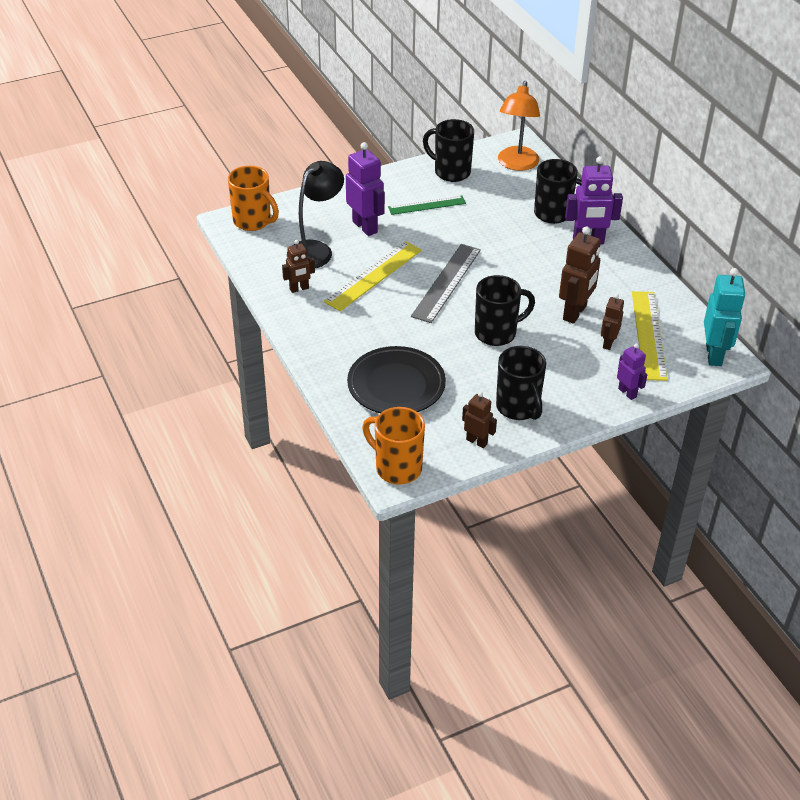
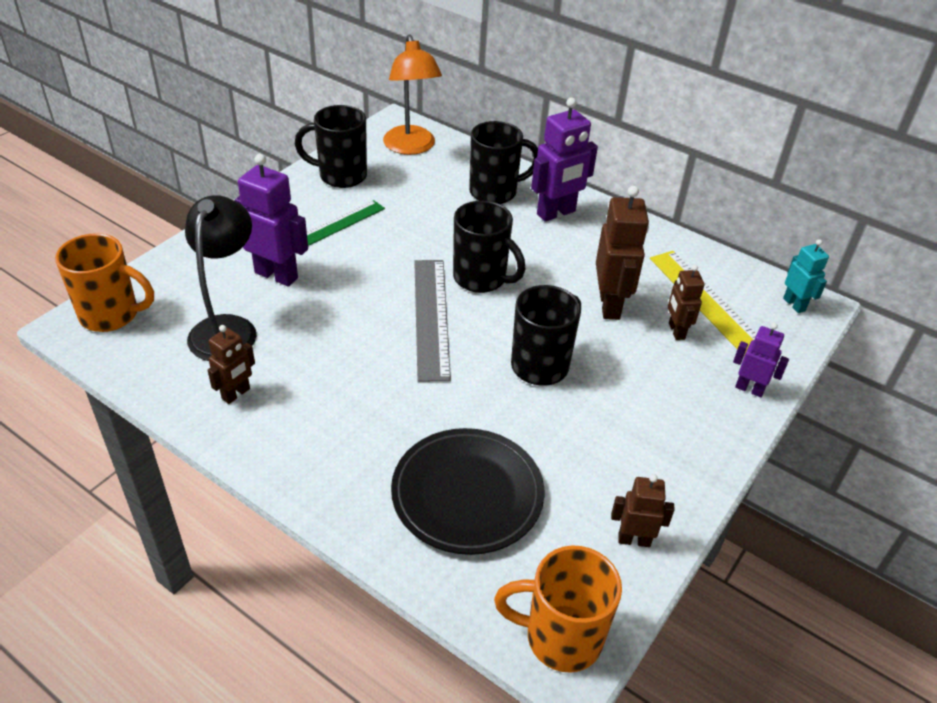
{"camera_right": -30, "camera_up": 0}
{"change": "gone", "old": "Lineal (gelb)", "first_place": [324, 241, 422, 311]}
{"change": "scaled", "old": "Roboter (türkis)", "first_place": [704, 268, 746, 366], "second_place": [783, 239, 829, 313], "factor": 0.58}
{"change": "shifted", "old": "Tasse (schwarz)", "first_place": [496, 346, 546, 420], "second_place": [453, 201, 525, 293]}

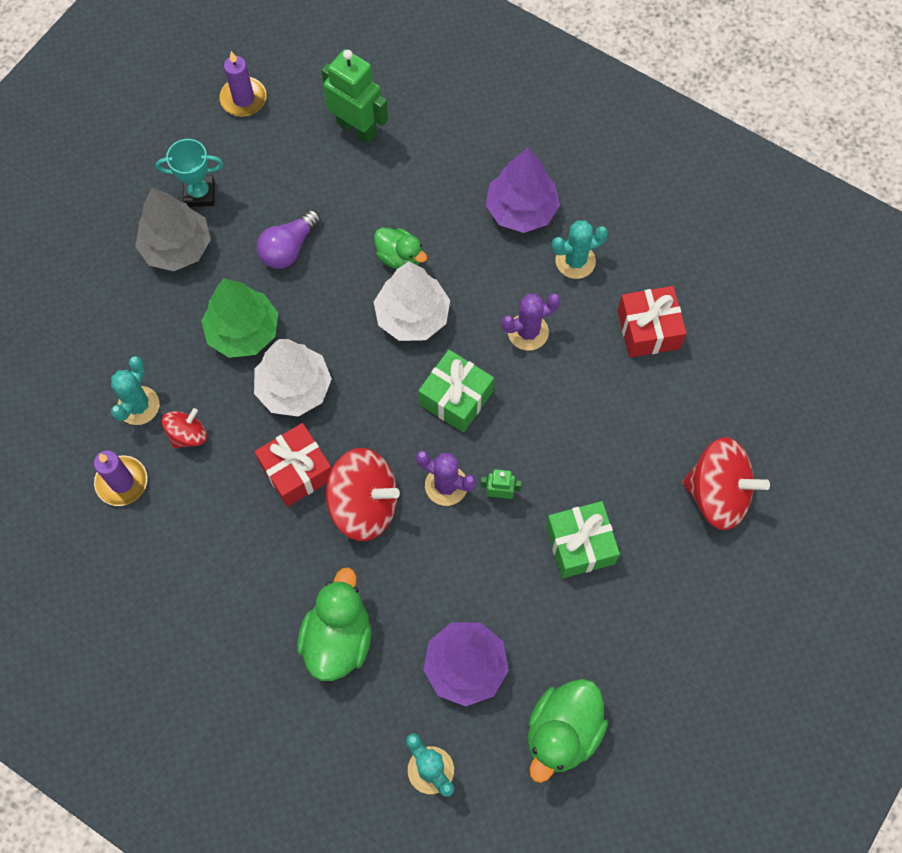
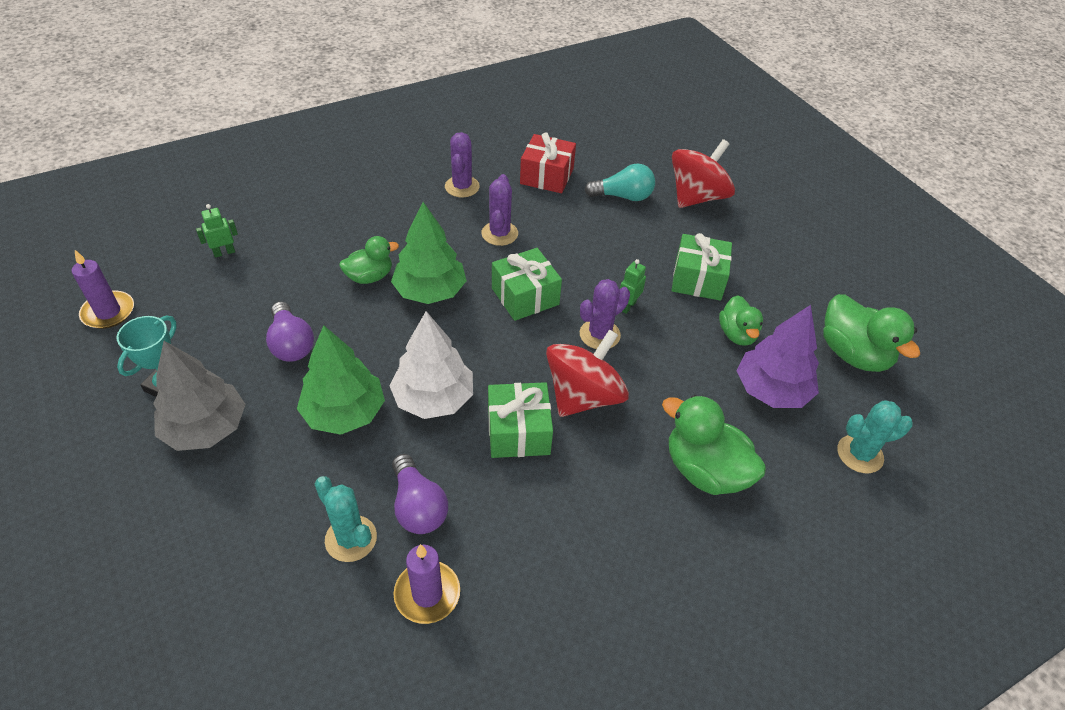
{"camera_right": -65, "camera_up": -20}
{"change": "scaled", "old": "Roboter (grün)", "first_place": [321, 49, 388, 143], "second_place": [196, 204, 238, 258], "factor": 0.49}
{"change": "gone", "old": "Baum (lila)", "first_place": [486, 148, 560, 233]}
{"change": "repainted", "old": "Kaktus (türkis)", "new": "Kaktus (lila)", "first_place": [552, 220, 608, 279], "second_place": [445, 132, 480, 197]}
{"change": "repainted", "old": "Baum (weiß)", "new": "Baum (grün)", "first_place": [374, 262, 450, 341], "second_place": [391, 202, 467, 304]}
{"change": "swapped", "old": "Kreisel (rot)", "new": "Glühbirne (lila)", "first_place": [162, 408, 207, 449], "second_place": [392, 454, 448, 534]}
{"change": "repainted", "old": "Geschenk (rot)", "new": "Geschenk (grün)", "first_place": [254, 423, 332, 507], "second_place": [488, 382, 553, 458]}
{"change": "new", "new": "Glühbirne (türkis)", "second_place": [585, 164, 655, 201]}
{"change": "new", "new": "Ente (grün)", "second_place": [719, 295, 763, 346]}

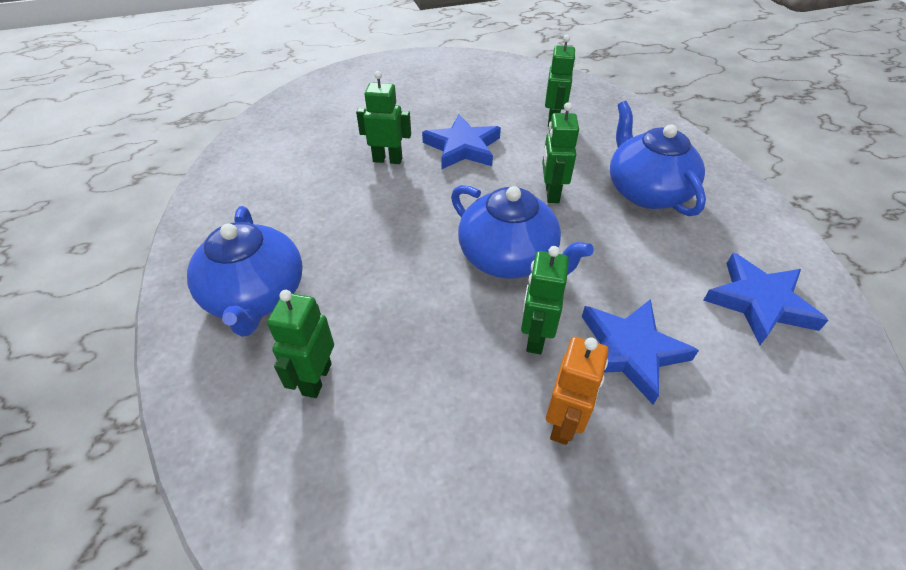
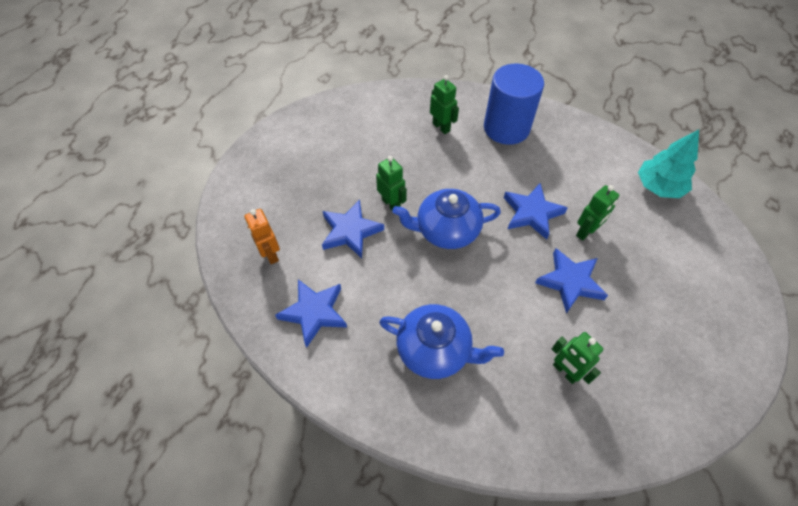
{"camera_right": 130, "camera_up": 10}
{"change": "gone", "old": "Roboter (grün)", "first_place": [542, 102, 579, 203]}
{"change": "swapped", "old": "Teekanne (blau)", "new": "Vollzylinder (blau)", "first_place": [187, 206, 303, 337], "second_place": [484, 64, 544, 145]}
{"change": "shifted", "old": "Roboter (orange)", "first_place": [546, 337, 609, 445], "second_place": [244, 209, 280, 264]}
{"change": "new", "new": "Baum (türkis)", "second_place": [638, 130, 699, 198]}
{"change": "new", "new": "Stern (blau)", "second_place": [504, 183, 568, 240]}

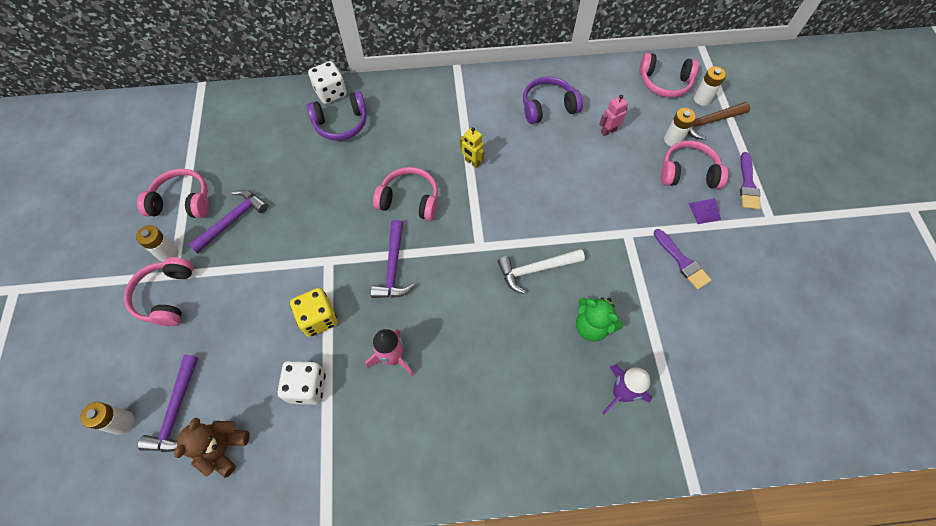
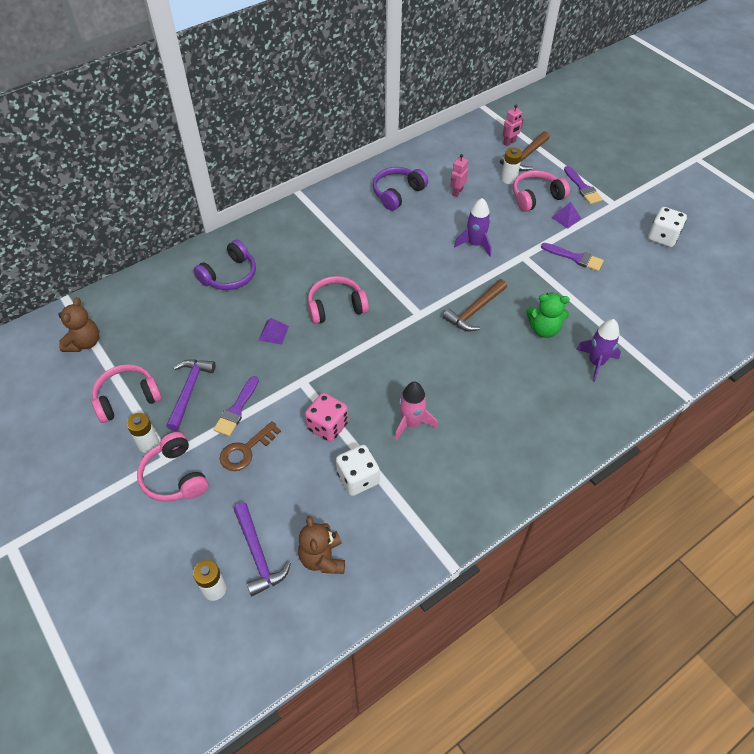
{"camera_right": -30, "camera_up": -10}
{"change": "gone", "old": "Kopfhörer (rosa)", "first_place": [639, 53, 699, 97]}
{"change": "shifted", "old": "Spielwürfel (weiß)", "first_place": [308, 61, 347, 104], "second_place": [648, 207, 687, 247]}
{"change": "swapped", "old": "Batterie (weiß)", "new": "Roboter (rosa)", "first_place": [694, 66, 726, 106], "second_place": [503, 104, 524, 146]}
{"change": "gone", "old": "Roboter (gelb)", "first_place": [460, 127, 484, 168]}
{"change": "gone", "old": "Hammer (lila)", "first_place": [371, 220, 415, 298]}
{"change": "repainted", "old": "Hammer (weiß)", "new": "Hammer (braun)", "first_place": [498, 249, 585, 294], "second_place": [443, 279, 507, 331]}
{"change": "repainted", "old": "Spielwürfel (gelb)", "new": "Spielwürfel (rosa)", "first_place": [290, 288, 338, 337], "second_place": [305, 393, 349, 442]}
{"change": "new", "new": "Rakete (lila)", "second_place": [454, 198, 491, 256]}
{"change": "new", "new": "Teddybär (braun)", "second_place": [58, 297, 99, 352]}
{"change": "new", "new": "Pyramide (lila)", "second_place": [259, 318, 289, 345]}
{"change": "new", "new": "Pinsel (lila)", "second_place": [213, 376, 259, 436]}
{"change": "new", "new": "Schlüssel (braun)", "second_place": [220, 421, 281, 471]}

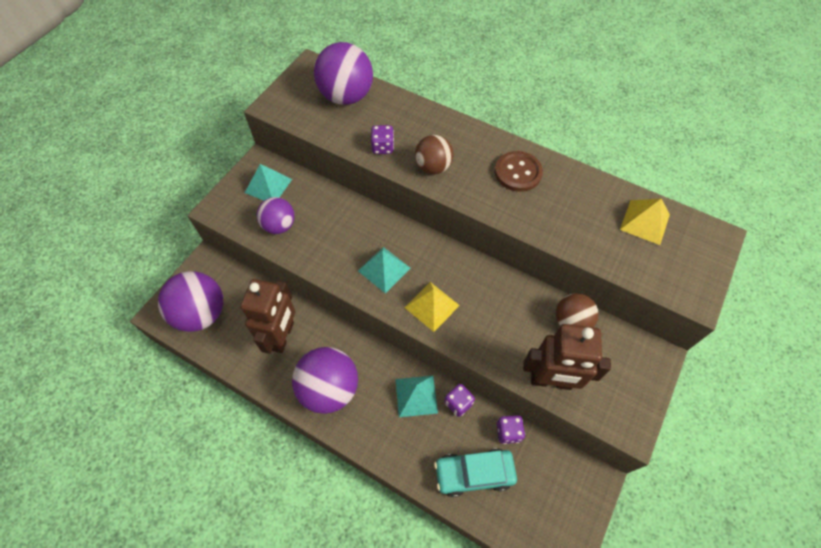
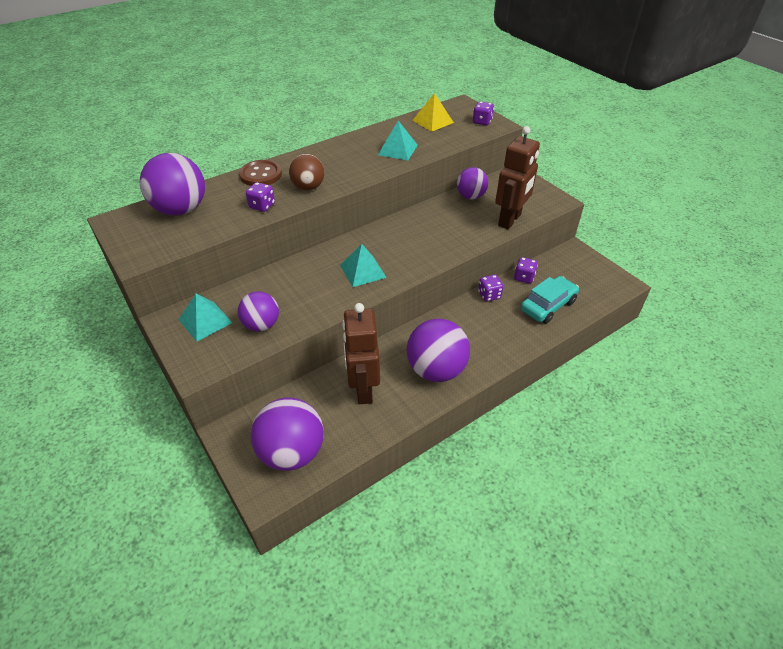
{"camera_right": -65, "camera_up": -15}
{"change": "shifted", "old": "Knopf (braun)", "first_place": [495, 151, 543, 192], "second_place": [239, 160, 282, 186]}
{"change": "rotated", "old": "Roboter (braun)", "first_place": [240, 279, 295, 354], "second_place": [342, 303, 380, 404], "degrees": -135}
{"change": "gone", "old": "Pyramide (gelb)", "first_place": [404, 282, 460, 332]}
{"change": "repainted", "old": "Ball (braun)", "new": "Ball (lila)", "first_place": [556, 293, 599, 327], "second_place": [457, 167, 488, 199]}
{"change": "shifted", "old": "Pyramide (türkis)", "first_place": [395, 376, 438, 417], "second_place": [378, 121, 418, 161]}
{"change": "rotated", "old": "Auto (türkis)", "first_place": [434, 448, 517, 497], "second_place": [521, 276, 579, 324], "degrees": -150}
{"change": "new", "new": "Spielwürfel (lila)", "second_place": [473, 101, 494, 125]}

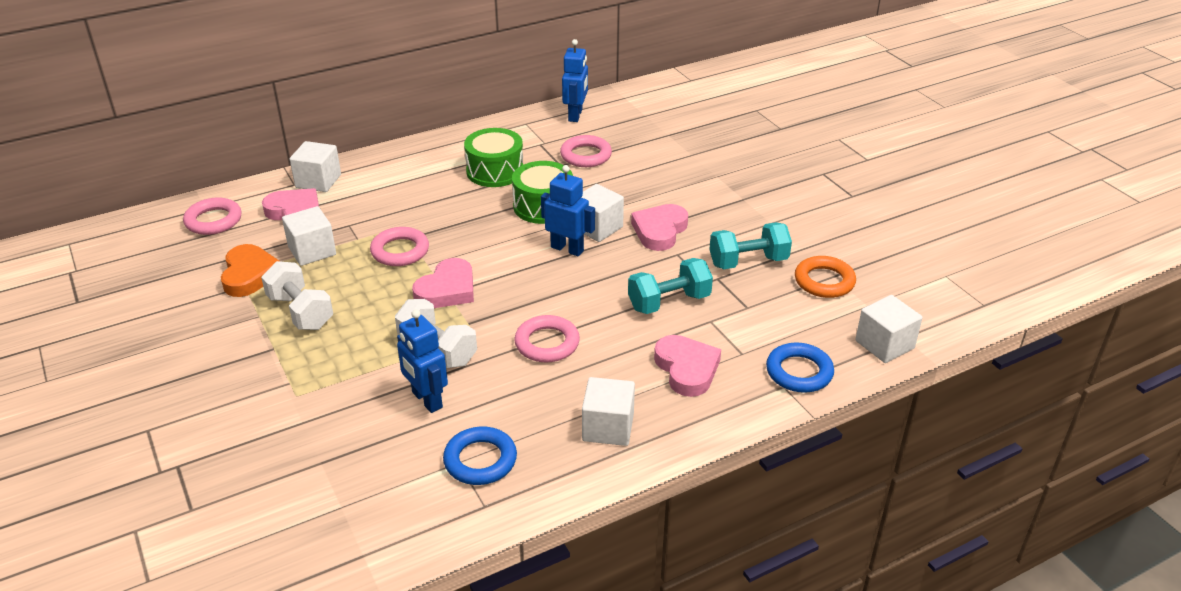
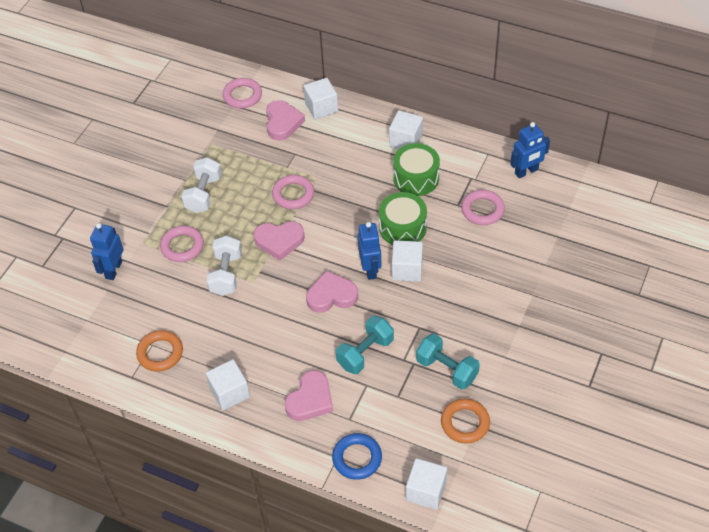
{"camera_right": 55, "camera_up": 15}
{"change": "shifted", "old": "Herz (rosa)", "first_place": [631, 204, 688, 251], "second_place": [306, 270, 358, 313]}
{"change": "shifted", "old": "Kubus (weiß)", "first_place": [282, 206, 336, 266], "second_place": [389, 110, 423, 149]}
{"change": "gone", "old": "Herz (orange)", "first_place": [221, 244, 281, 297]}
{"change": "rotated", "old": "Hantel (türkis)", "first_place": [628, 258, 713, 314], "second_place": [336, 316, 394, 374], "degrees": -75}
{"change": "shifted", "old": "Roboter (blau)", "first_place": [397, 310, 448, 413], "second_place": [90, 223, 124, 280]}
{"change": "shifted", "old": "Ring (rosa)", "first_place": [514, 315, 580, 362], "second_place": [160, 226, 204, 262]}
{"change": "repainted", "old": "Ring (blau)", "new": "Ring (orange)", "first_place": [443, 427, 517, 485], "second_place": [136, 330, 183, 372]}

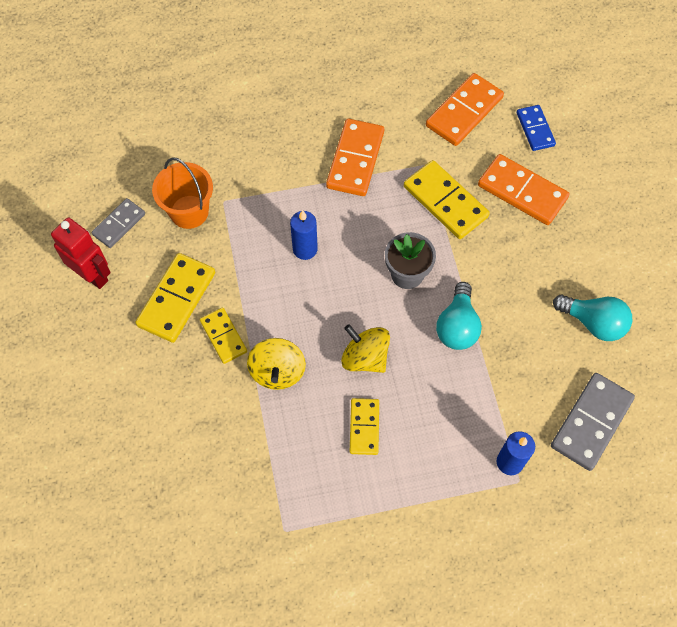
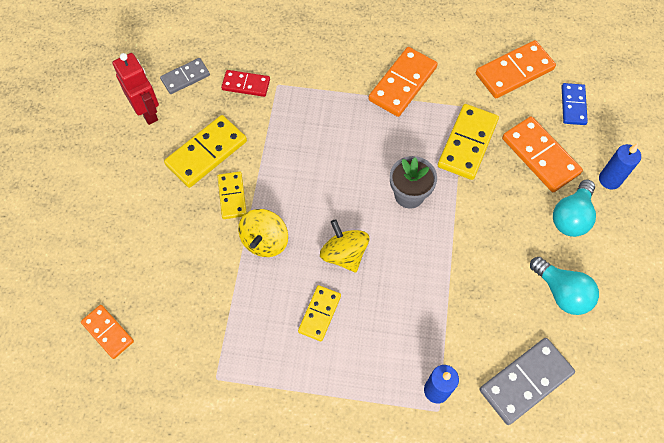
{"camera_right": 20, "camera_up": 0}
{"change": "swapped", "old": "Eimer (orange)", "new": "Dominostein (rot)", "first_place": [152, 157, 213, 229], "second_place": [221, 70, 270, 97]}
{"change": "rotated", "old": "Dominostein (gelb)", "first_place": [404, 160, 490, 239], "second_place": [438, 104, 499, 180], "degrees": 45}
{"change": "shifted", "old": "Kerze (blau)", "first_place": [290, 210, 318, 260], "second_place": [599, 143, 641, 189]}
{"change": "shifted", "old": "Glühbirne (türkis)", "first_place": [436, 282, 482, 350], "second_place": [553, 180, 596, 237]}
{"change": "new", "new": "Dominostein (orange)", "second_place": [81, 305, 134, 359]}

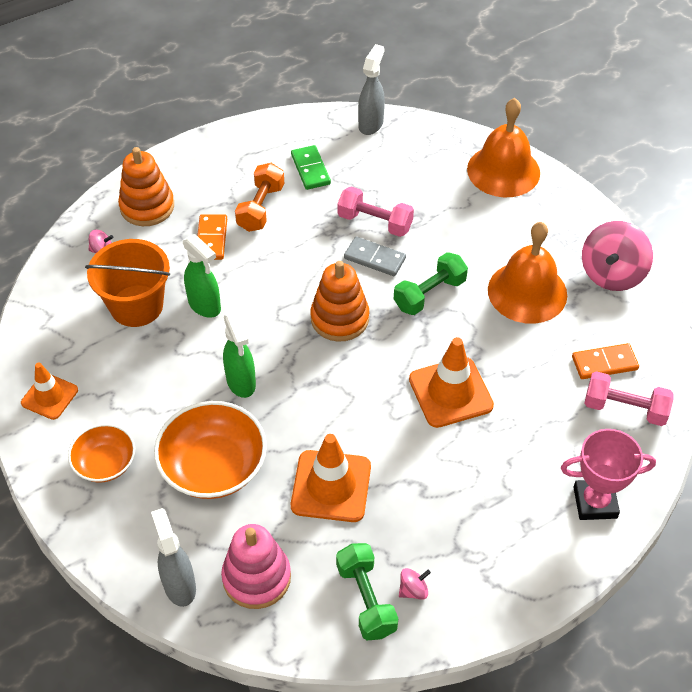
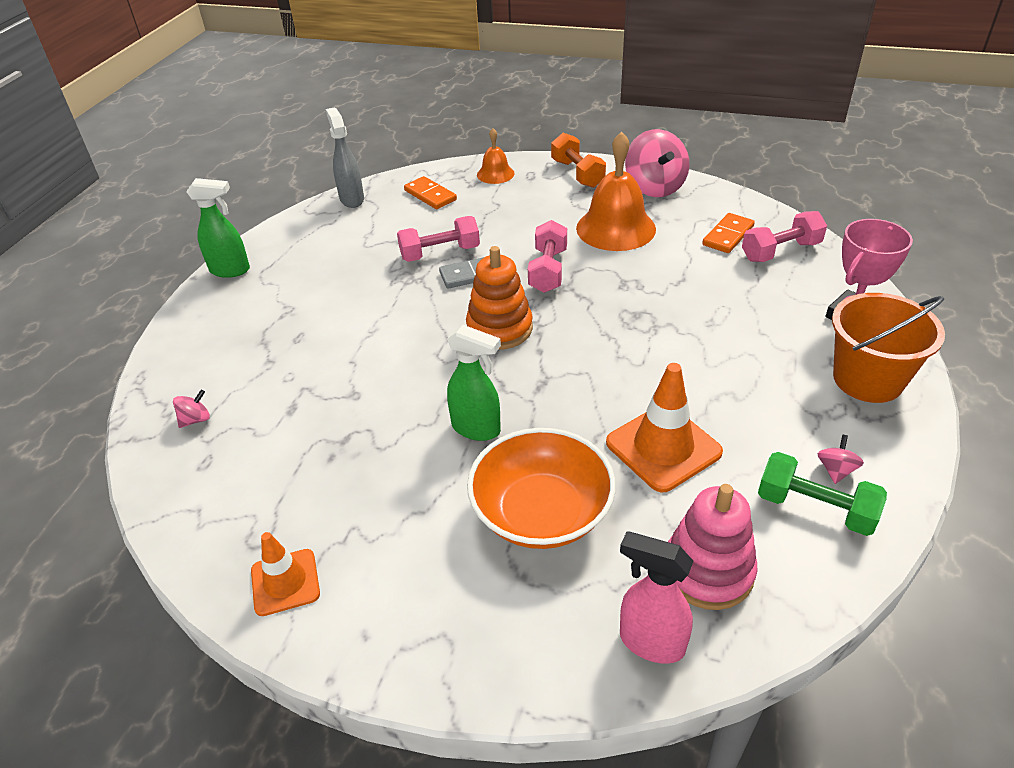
{"camera_right": -40, "camera_up": -10}
{"change": "scaled", "old": "Glocke (orange)", "first_place": [467, 98, 540, 197], "second_place": [477, 128, 515, 184], "factor": 0.53}
{"change": "gone", "old": "Dominostein (grün)", "first_place": [291, 145, 331, 190]}
{"change": "gone", "old": "Stapelspielzeug (orange)", "first_place": [118, 147, 174, 226]}
{"change": "shifted", "old": "Hantel (orange)", "first_place": [235, 163, 284, 232], "second_place": [551, 133, 606, 188]}
{"change": "shifted", "old": "Dominostein (orange)", "first_place": [197, 214, 227, 260], "second_place": [404, 176, 457, 209]}
{"change": "shifted", "old": "Sprühflasche (grün)", "first_place": [183, 234, 221, 318], "second_place": [186, 178, 250, 278]}
{"change": "shifted", "old": "Eimer (orange)", "first_place": [85, 239, 170, 327], "second_place": [832, 293, 945, 403]}
{"change": "repainted", "old": "Hantel (grün)", "new": "Hantel (rosa)", "first_place": [394, 252, 468, 315], "second_place": [528, 220, 567, 293]}
{"change": "gone", "old": "Leitkegel (orange)", "first_place": [409, 337, 494, 428]}
{"change": "gone", "old": "Schüssel (orange)", "first_place": [68, 424, 135, 482]}
{"change": "repainted", "old": "Sprühflasche (grau)", "new": "Sprühflasche (rosa)", "first_place": [151, 508, 196, 607], "second_place": [620, 531, 693, 664]}

